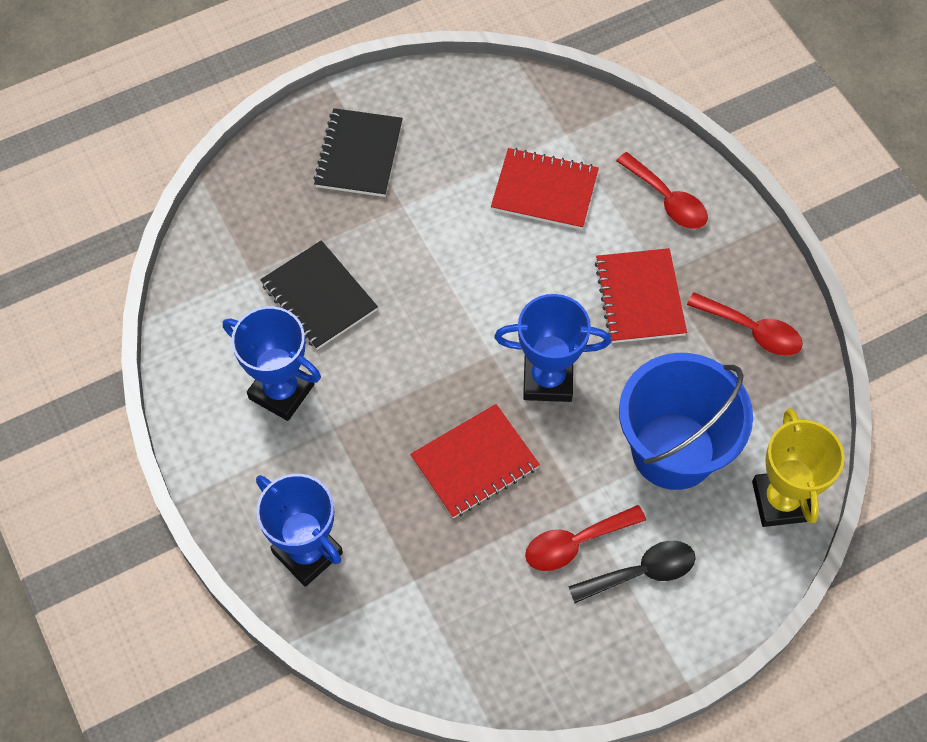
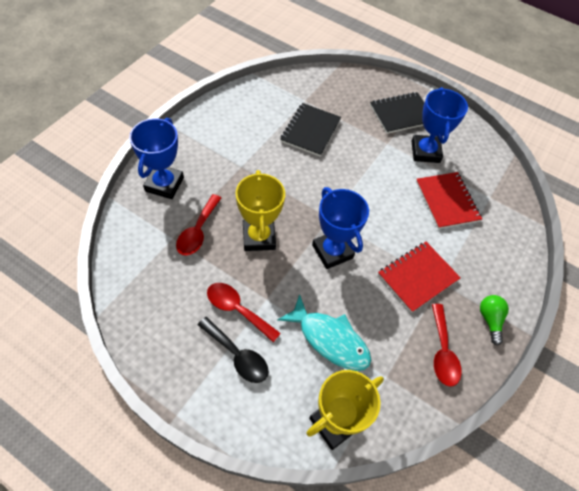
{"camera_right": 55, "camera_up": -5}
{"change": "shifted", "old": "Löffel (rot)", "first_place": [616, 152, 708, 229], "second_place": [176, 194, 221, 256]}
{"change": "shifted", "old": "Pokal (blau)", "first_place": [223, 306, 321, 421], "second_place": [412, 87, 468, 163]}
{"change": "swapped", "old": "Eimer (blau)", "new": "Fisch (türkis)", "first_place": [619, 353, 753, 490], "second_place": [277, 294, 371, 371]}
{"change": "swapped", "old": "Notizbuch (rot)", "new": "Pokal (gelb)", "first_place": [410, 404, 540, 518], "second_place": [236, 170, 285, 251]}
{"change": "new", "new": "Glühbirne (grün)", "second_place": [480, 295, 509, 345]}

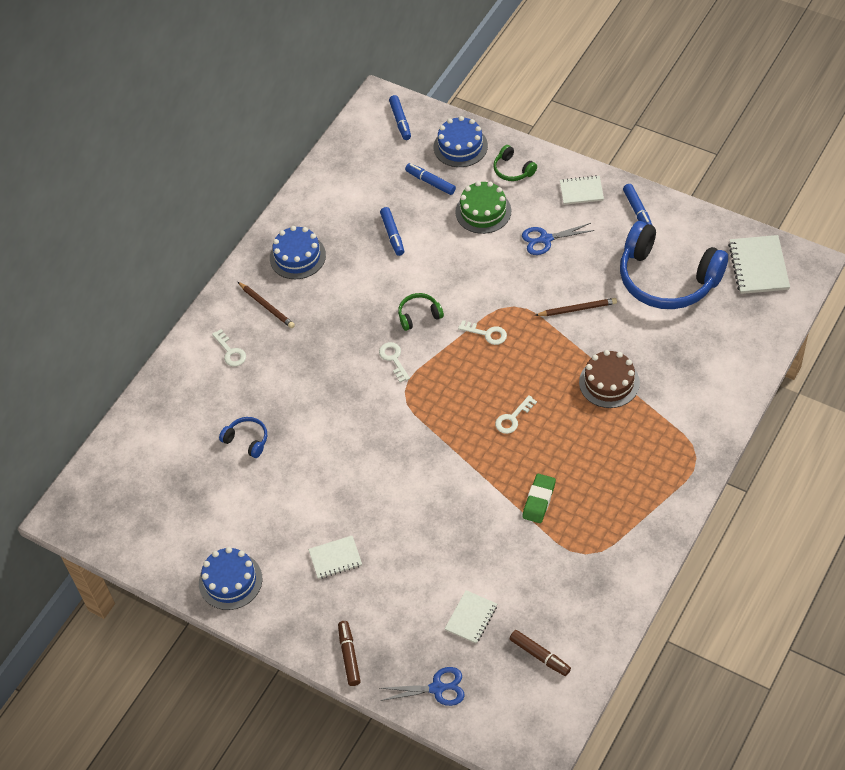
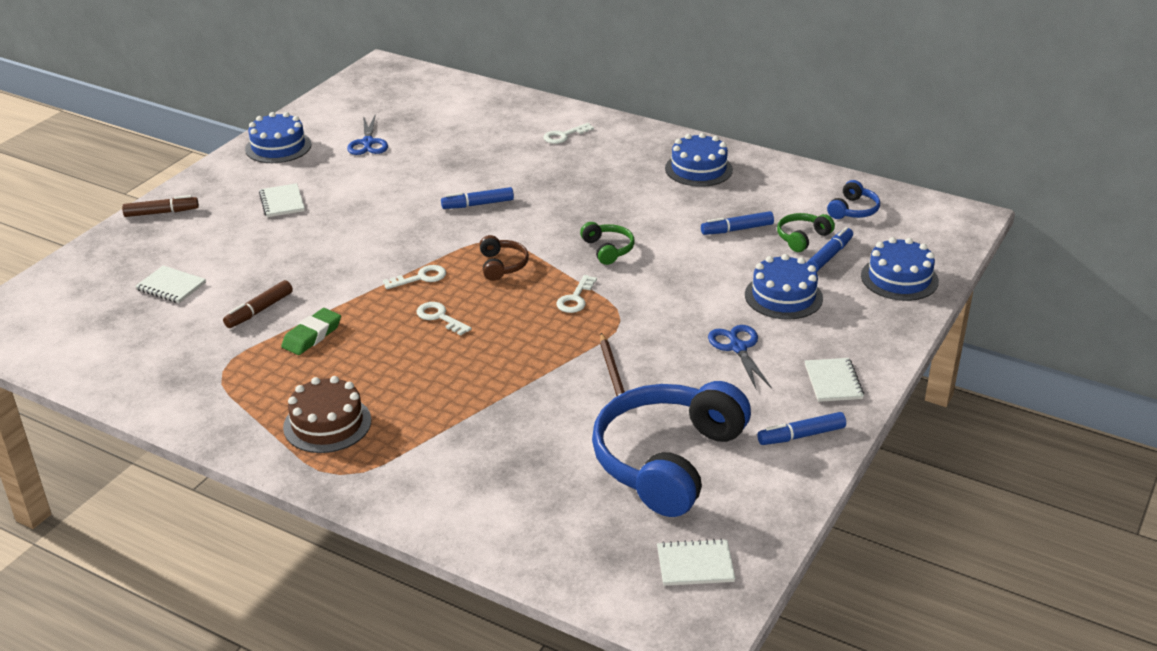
{"camera_right": 85, "camera_up": -20}
{"change": "shifted", "old": "Filzstift (blau)", "first_place": [389, 95, 411, 140], "second_place": [441, 187, 514, 209]}
{"change": "shifted", "old": "Kopfhörer (grün)", "first_place": [493, 145, 537, 181], "second_place": [777, 213, 835, 252]}
{"change": "repainted", "old": "Kuchen (grün)", "new": "Kuchen (blau)", "first_place": [455, 181, 511, 234], "second_place": [745, 254, 823, 320]}
{"change": "scaled", "old": "Notizbuch (weiß)", "first_place": [728, 235, 790, 294], "second_place": [657, 539, 735, 586], "factor": 0.64}
{"change": "gone", "old": "Bleistift (braun)", "first_place": [238, 282, 295, 328]}
{"change": "shifted", "old": "Schlüssel (weiß)", "first_place": [379, 342, 410, 382], "second_place": [383, 265, 446, 289]}
{"change": "shifted", "old": "Kuchen (braun)", "first_place": [579, 350, 640, 408], "second_place": [283, 376, 371, 453]}
{"change": "shifted", "old": "Kopfhörer (blau)", "first_place": [219, 417, 267, 458], "second_place": [827, 180, 880, 219]}
{"change": "rotated", "old": "Radiergummi (grün)", "first_place": [522, 474, 556, 523], "second_place": [281, 308, 341, 355], "degrees": -75}
{"change": "shifted", "old": "Filzstift (braun)", "first_place": [510, 630, 571, 676], "second_place": [223, 280, 293, 328]}
{"change": "shifted", "old": "Schere (blau)", "first_place": [379, 667, 465, 706], "second_place": [347, 114, 388, 155]}
{"change": "new", "new": "Kopfhörer (braun)", "second_place": [479, 235, 529, 281]}

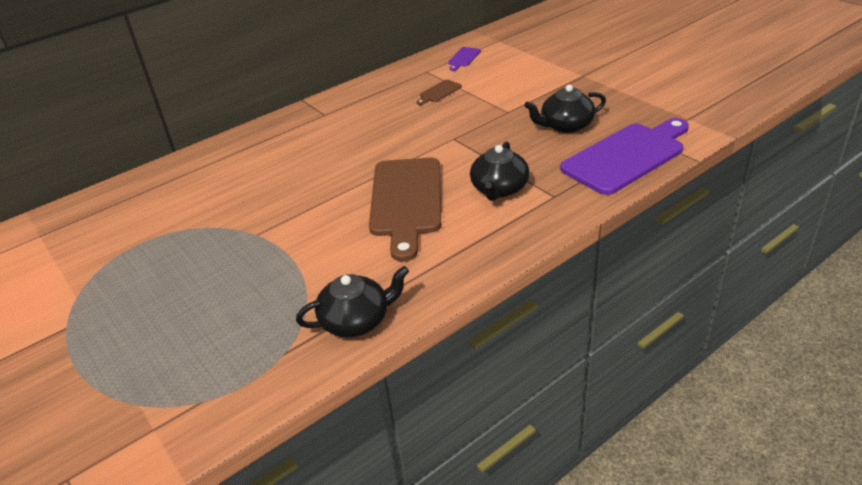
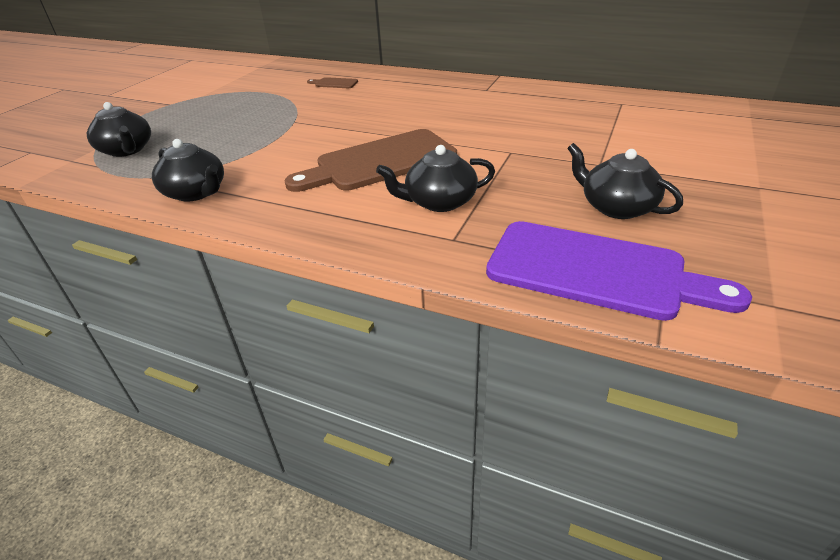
{"camera_right": 60, "camera_up": 0}
{"change": "gone", "old": "Schneidebrett (lila)", "first_place": [448, 47, 481, 71]}
{"change": "shifted", "old": "Schneidebrett (braun)", "first_place": [416, 80, 462, 105], "second_place": [307, 77, 358, 88]}
{"change": "new", "new": "Teekanne (schwarz)", "second_place": [87, 102, 151, 157]}

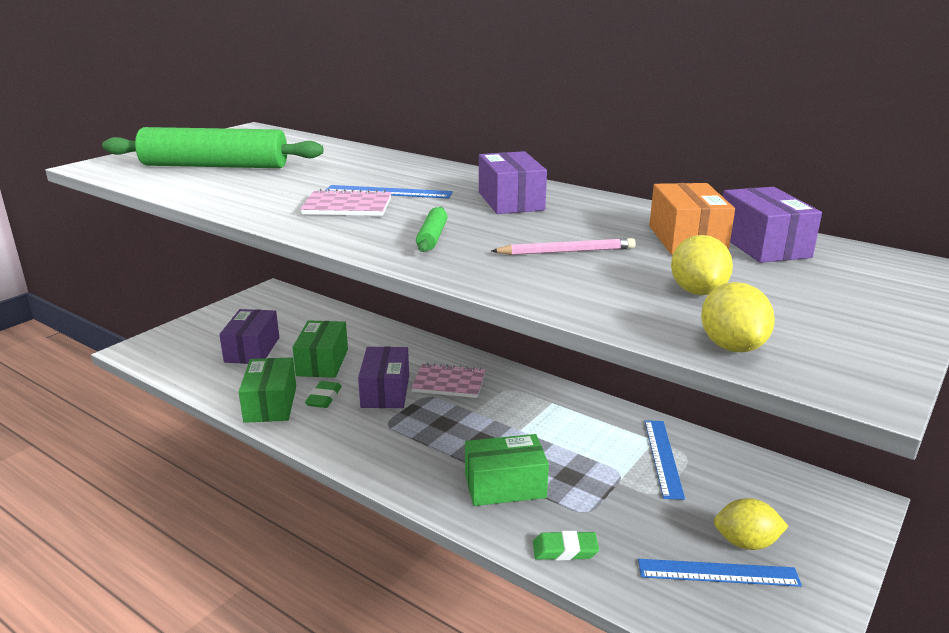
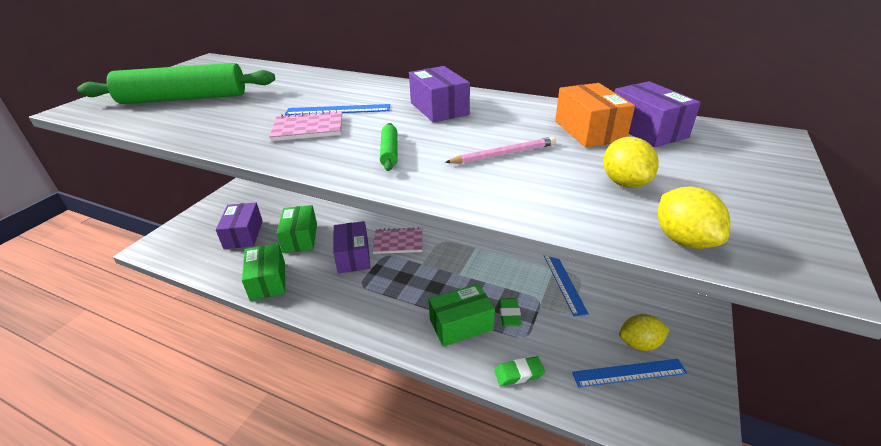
{"camera_right": -10, "camera_up": 10}
{"change": "shifted", "old": "Radiergummi (grün)", "first_place": [305, 381, 342, 408], "second_place": [499, 298, 522, 326]}

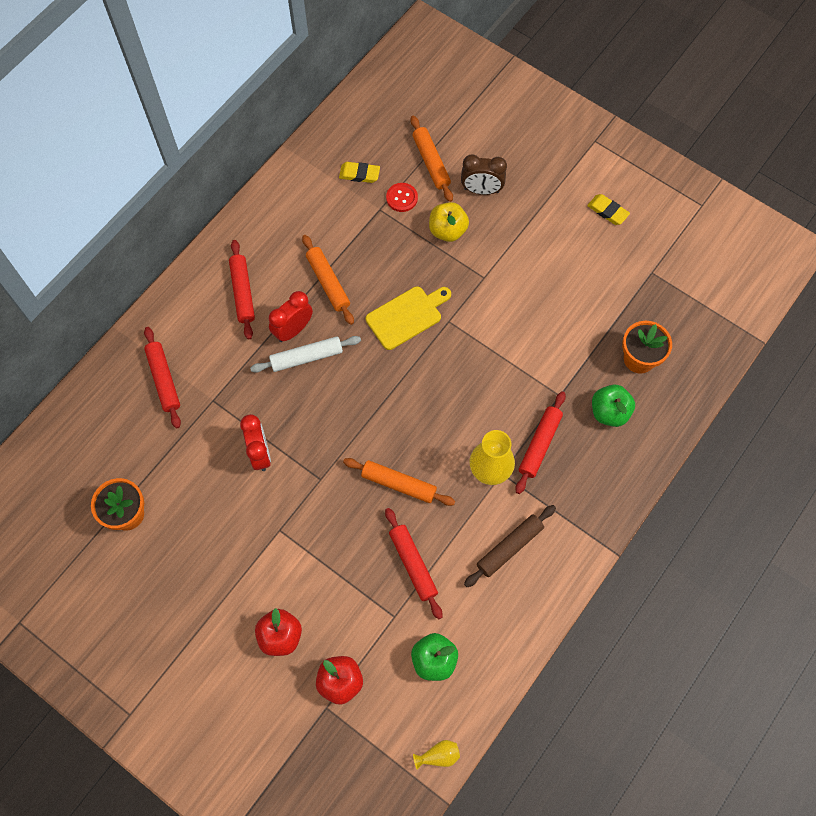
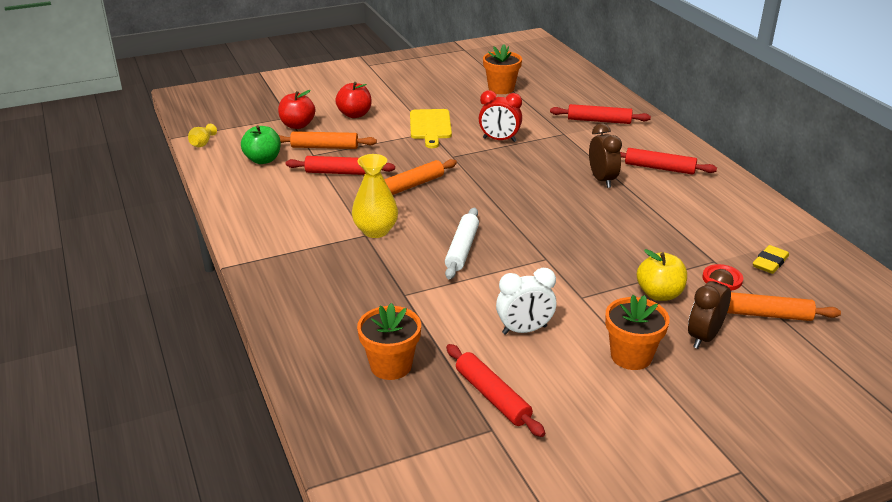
{"camera_right": 120, "camera_up": -35}
{"change": "gone", "old": "Radiergummi (gelb)", "first_place": [587, 194, 630, 225]}
{"change": "shifted", "old": "Nudelholz (orange)", "first_place": [302, 235, 354, 325], "second_place": [279, 131, 377, 149]}
{"change": "shifted", "old": "Schneidebrett (gelb)", "first_place": [366, 286, 451, 350], "second_place": [410, 109, 452, 148]}
{"change": "repainted", "old": "Wecker (rot)", "new": "Wecker (braun)", "first_place": [269, 291, 313, 342], "second_place": [589, 123, 622, 188]}
{"change": "shifted", "old": "Nudelholz (weiß)", "first_place": [250, 336, 361, 373], "second_place": [445, 208, 479, 279]}
{"change": "gone", "old": "Apfel (grün)", "first_place": [592, 384, 635, 427]}
{"change": "shifted", "old": "Nudelholz (rot)", "first_place": [515, 391, 566, 494], "second_place": [446, 344, 545, 437]}
{"change": "gone", "old": "Nudelholz (braun)", "first_place": [464, 505, 556, 587]}
{"change": "new", "new": "Wecker (weiß)", "second_place": [496, 268, 556, 335]}
{"change": "new", "new": "Blumentopf (orange)", "second_place": [605, 295, 670, 370]}

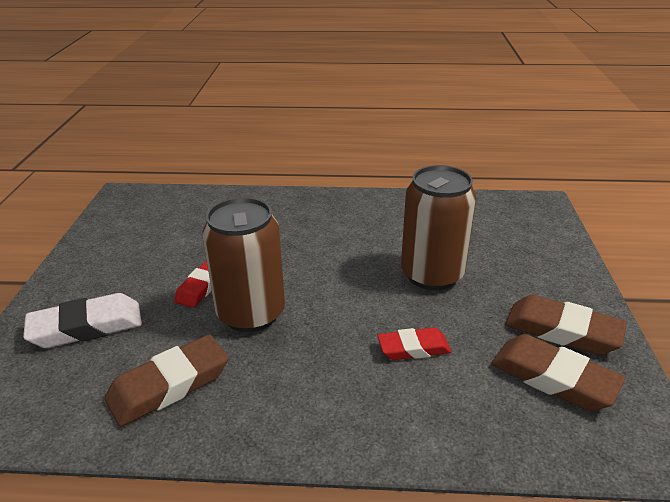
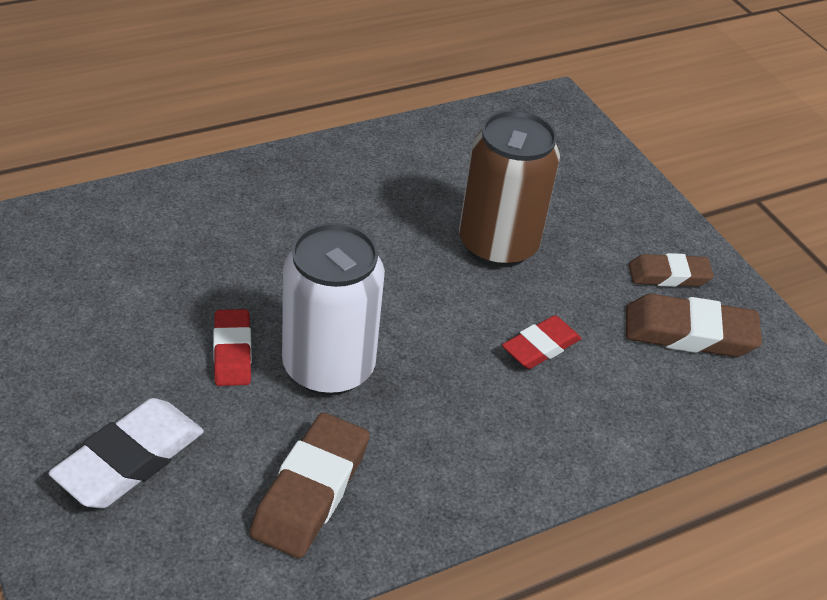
{"camera_right": -35, "camera_up": 10}
{"change": "repainted", "old": "Dose (braun)", "new": "Dose (weiß)", "first_place": [202, 197, 285, 332], "second_place": [282, 223, 385, 396]}
{"change": "scaled", "old": "Radiergummi (braun)", "first_place": [505, 295, 627, 355], "second_place": [629, 253, 714, 287], "factor": 0.64}

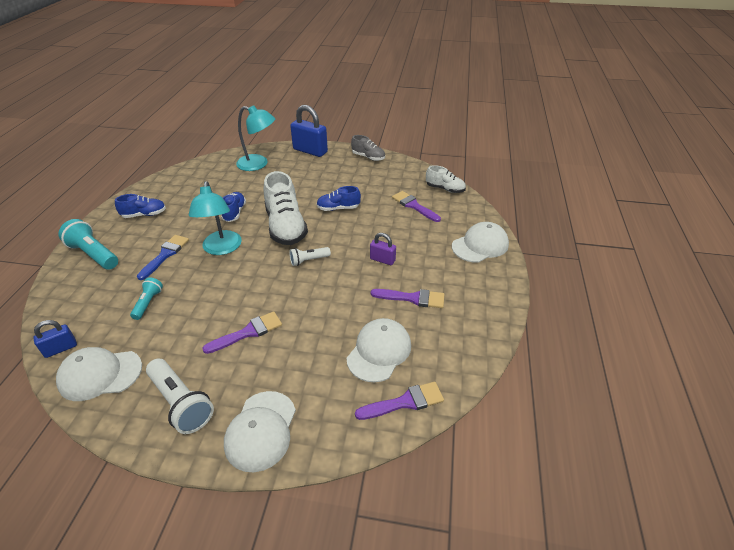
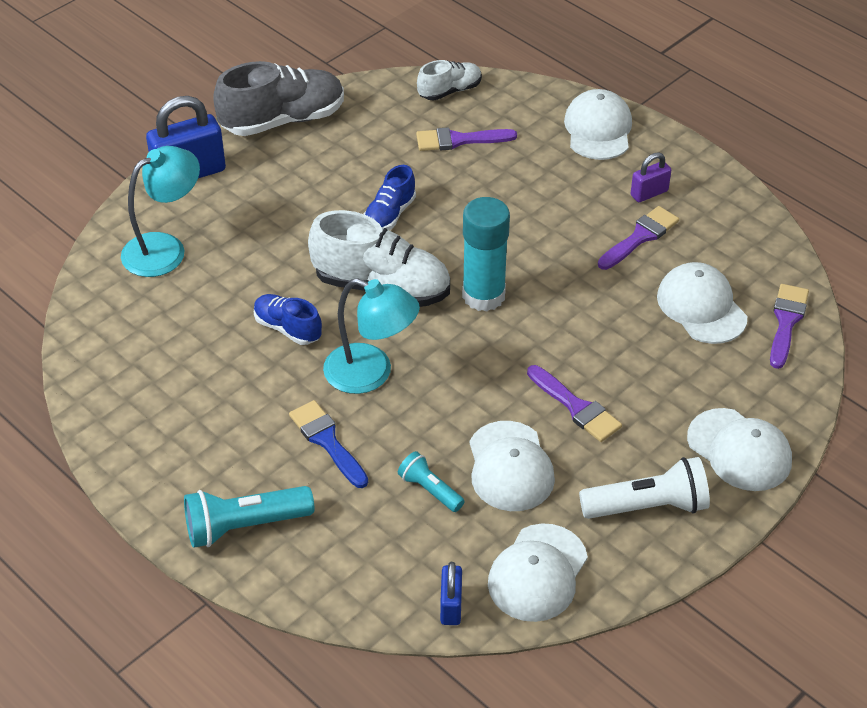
{"camera_right": -55, "camera_up": 5}
{"change": "scaled", "old": "Schuh (grau)", "first_place": [351, 135, 385, 161], "second_place": [213, 61, 344, 136], "factor": 1.82}
{"change": "gone", "old": "Schuh (blau)", "first_place": [115, 194, 166, 218]}
{"change": "shifted", "old": "Vorhängeschloss (lila)", "first_place": [370, 233, 396, 265], "second_place": [631, 152, 671, 202]}
{"change": "swapped", "old": "Taschenlampe (weiß)", "new": "Klebestift (türkis)", "first_place": [289, 247, 331, 266], "second_place": [462, 197, 510, 312]}
{"change": "rotated", "old": "Pinsel (lila)", "first_place": [202, 311, 282, 354], "second_place": [527, 365, 622, 442], "degrees": 135}
{"change": "new", "new": "Kappe (weiß)", "second_place": [469, 421, 555, 511]}

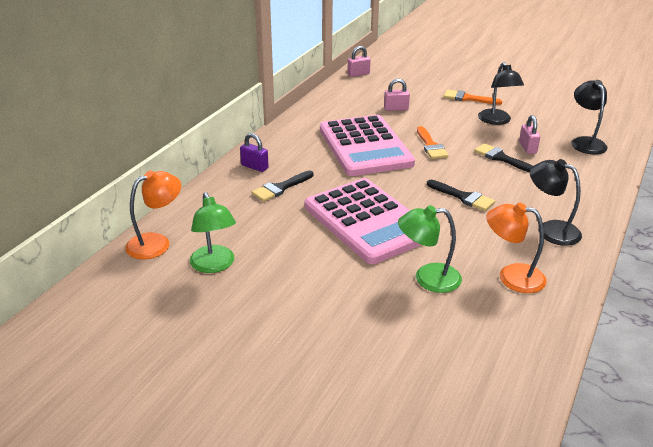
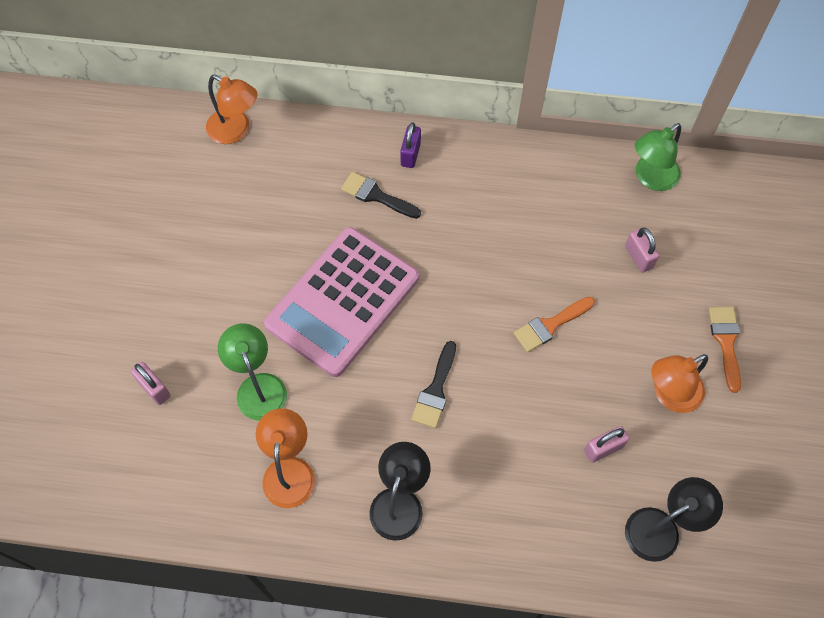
{"camera_right": 70, "camera_up": 30}
{"change": "shifted", "old": "Vorhängeschloss (rosa)", "first_place": [347, 46, 371, 77], "second_place": [131, 362, 171, 405]}
{"change": "repainted", "old": "Lampe (schwarz)", "new": "Lampe (orange)", "first_place": [478, 62, 524, 125], "second_place": [651, 354, 708, 413]}
{"change": "gone", "old": "Taschenrechner (rosa)", "first_place": [320, 115, 415, 176]}
{"change": "gone", "old": "Pinsel (schwarz)", "first_place": [474, 143, 533, 173]}
{"change": "shifted", "old": "Lampe (grün)", "first_place": [190, 192, 236, 273], "second_place": [635, 123, 681, 191]}

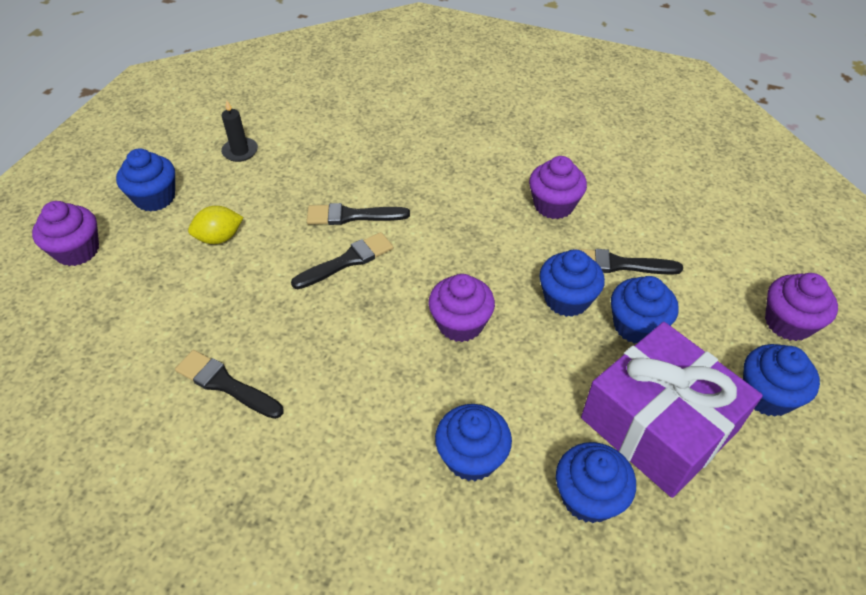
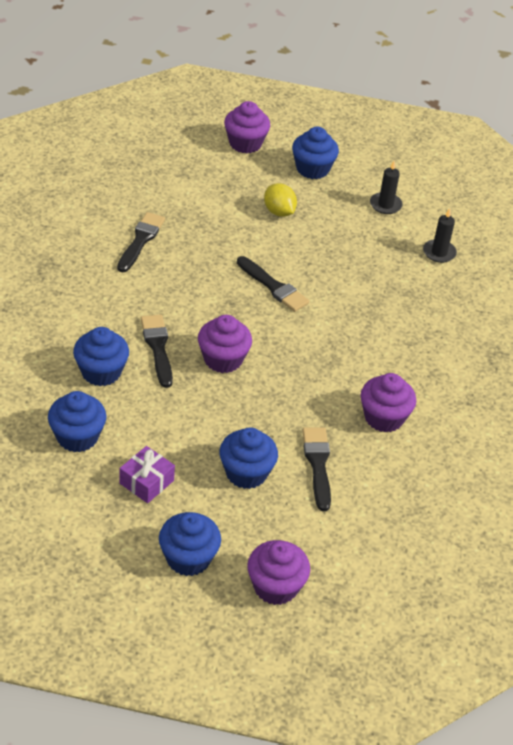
{"camera_right": 75, "camera_up": -5}
{"change": "shifted", "old": "Pinsel (schwarz)", "first_place": [307, 203, 410, 225], "second_place": [141, 315, 173, 388]}
{"change": "gone", "old": "Muffin (blau)", "first_place": [540, 249, 605, 317]}
{"change": "scaled", "old": "Geschenk (lila)", "first_place": [581, 322, 763, 498], "second_place": [119, 446, 175, 503], "factor": 0.43}
{"change": "new", "new": "Kerze (schwarz)", "second_place": [423, 208, 457, 263]}

